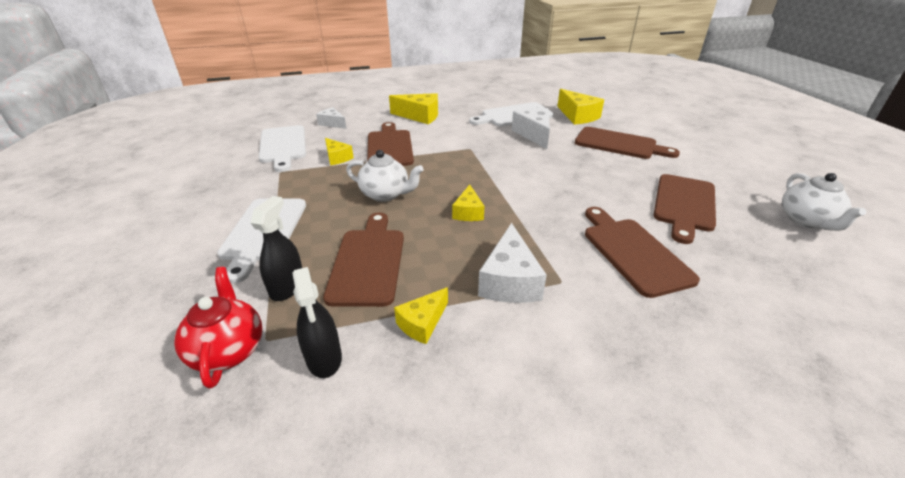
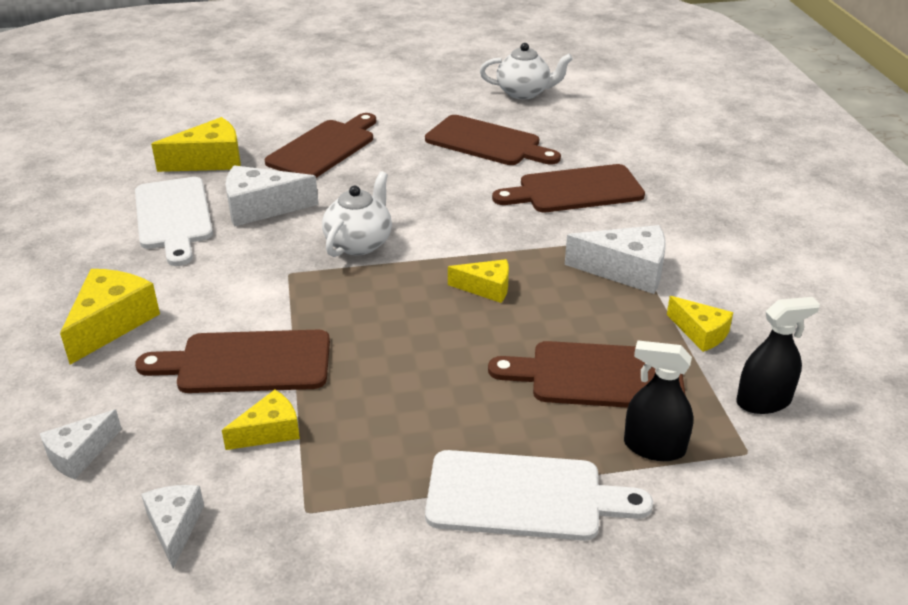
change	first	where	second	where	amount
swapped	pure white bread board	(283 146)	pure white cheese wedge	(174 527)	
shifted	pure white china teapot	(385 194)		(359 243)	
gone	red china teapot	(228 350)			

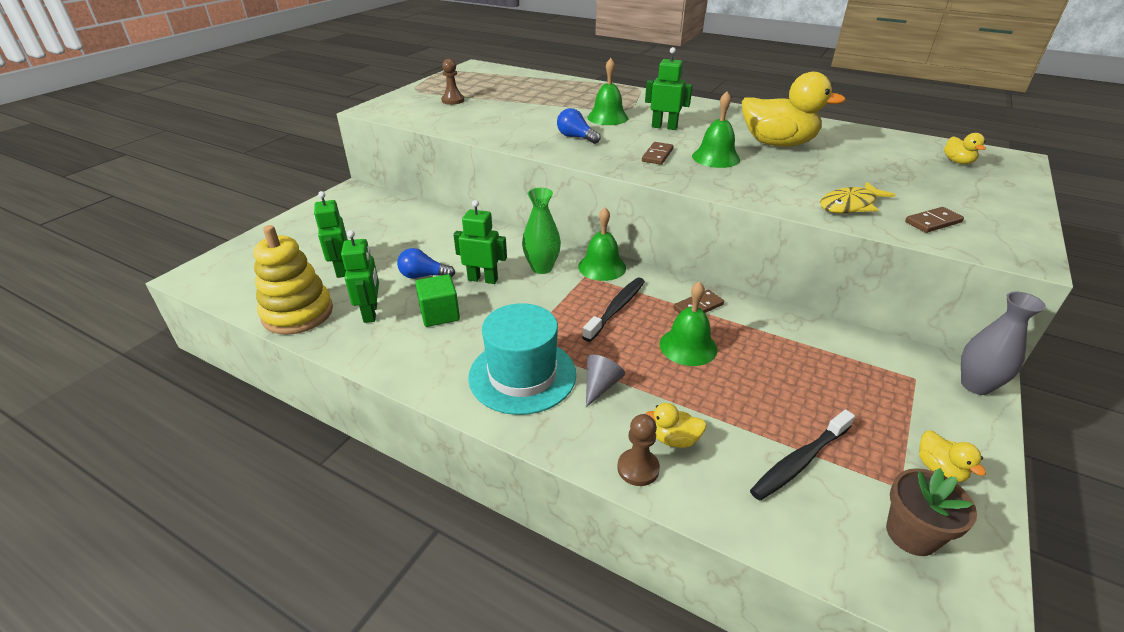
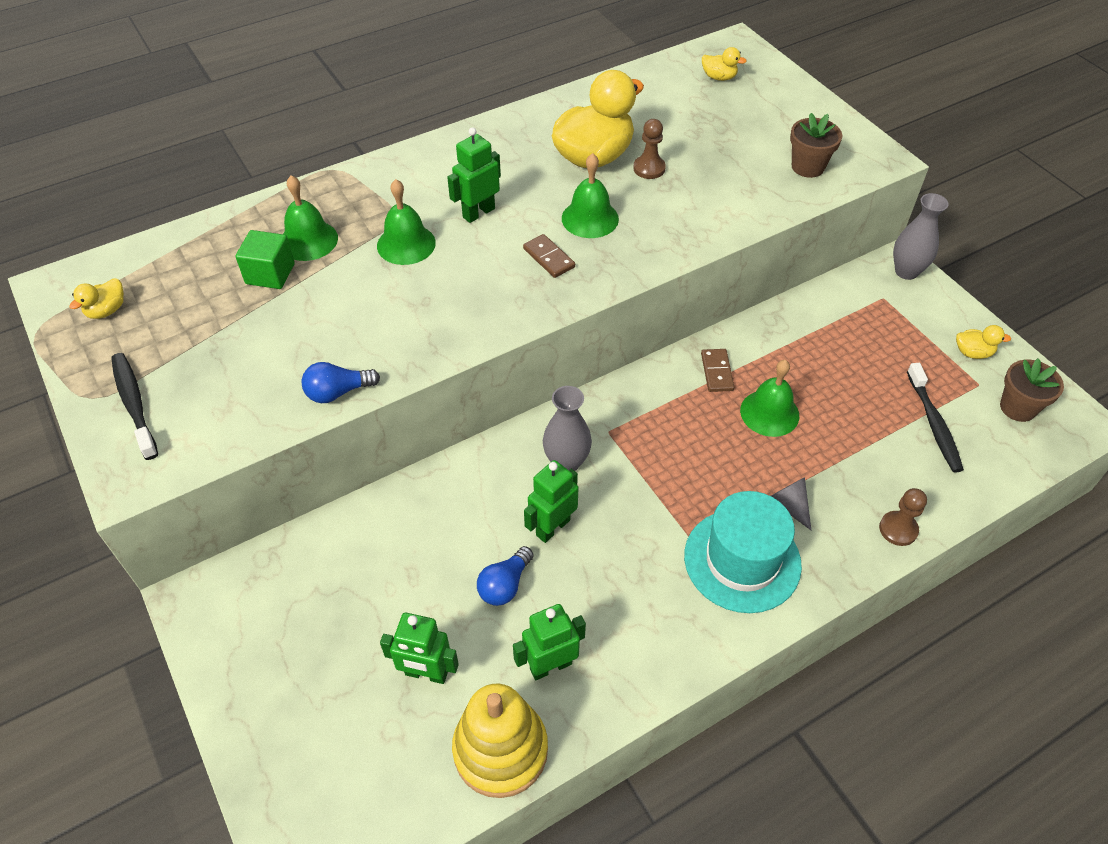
change	first	where	second	where	amount
shifted	yellow toy duck	(674 439)		(107 310)	
shifted	black tooth brush	(616 308)		(134 404)	
shifted	green cube	(439 314)		(270 274)	
shifted	green hand bell	(602 267)		(308 240)	
shifted	royal blue bulb	(576 137)		(338 392)	
rotated	green robot	(371 313)		(550 666)	45 degrees counterclockwise
repainted	green tall vase	(542 268)	grey tall vase	(566 462)	
shifted	brown pawn	(453 100)		(649 168)	
swapped	brown domino tile	(933 222)	brown potted plant	(807 167)	
gone	yellow fish figure	(850 205)			

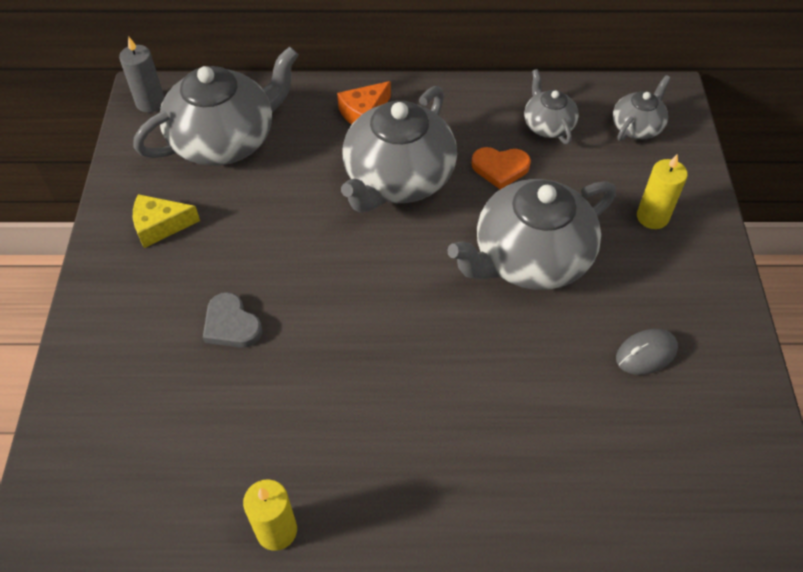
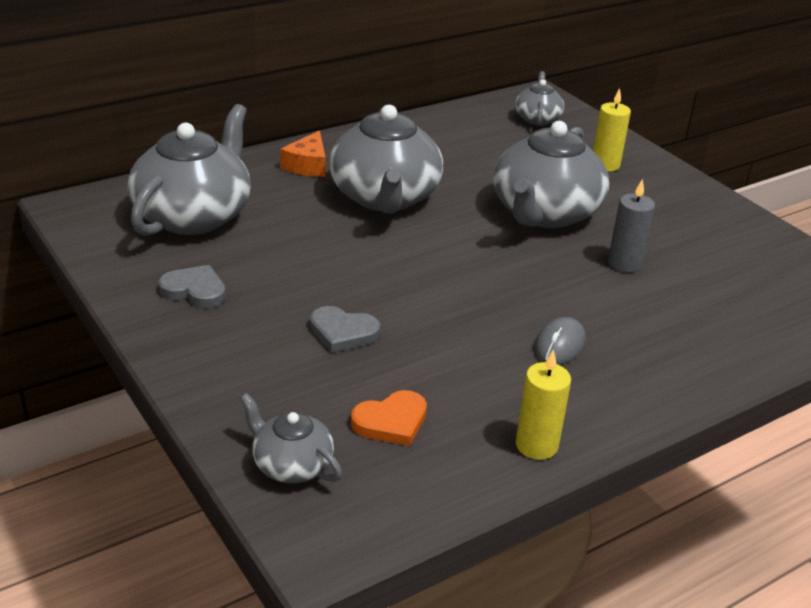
change	first	where	second	where	amount
swapped	yellow cheese wedge	(160 226)	grey heart	(194 290)	
shifted	grey china teapot	(547 125)		(291 465)	
shifted	bright orange heart	(500 168)		(391 422)	
shifted	grey PC mouse	(646 353)		(559 345)	
shifted	grey pillar candle	(150 102)		(624 263)	

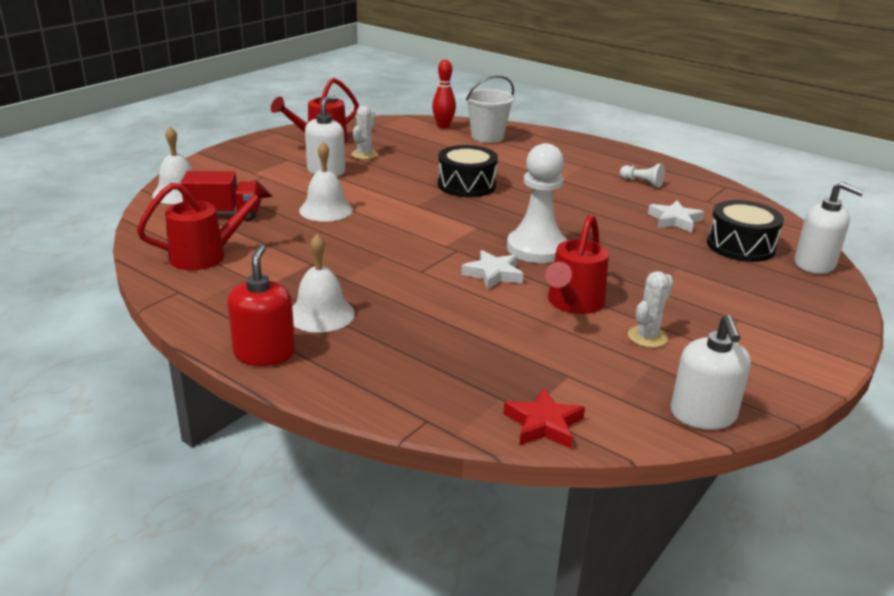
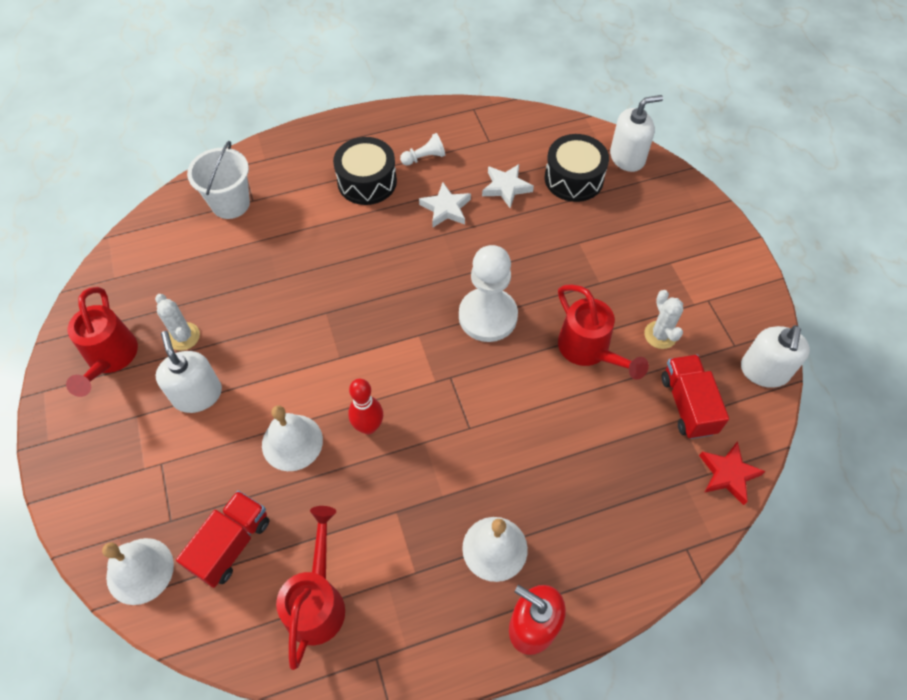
change	first	where	second	where	amount
shifted	black drum	(466 185)		(367 181)	
shifted	red tenpin	(443 126)		(368 426)	
shifted	pure white five-pointed star	(493 274)		(446 208)	
new			red truck	(687 405)	
rotated	pure white soap pump	(703 415)		(764 371)	75 degrees clockwise

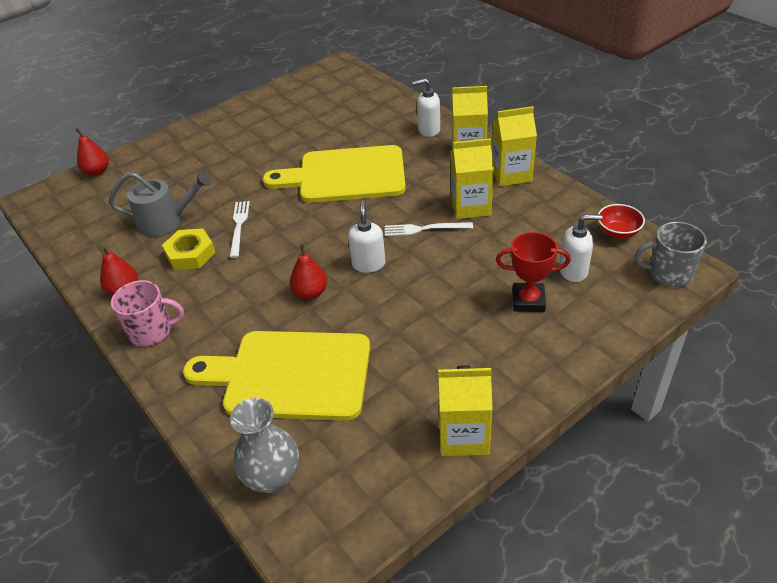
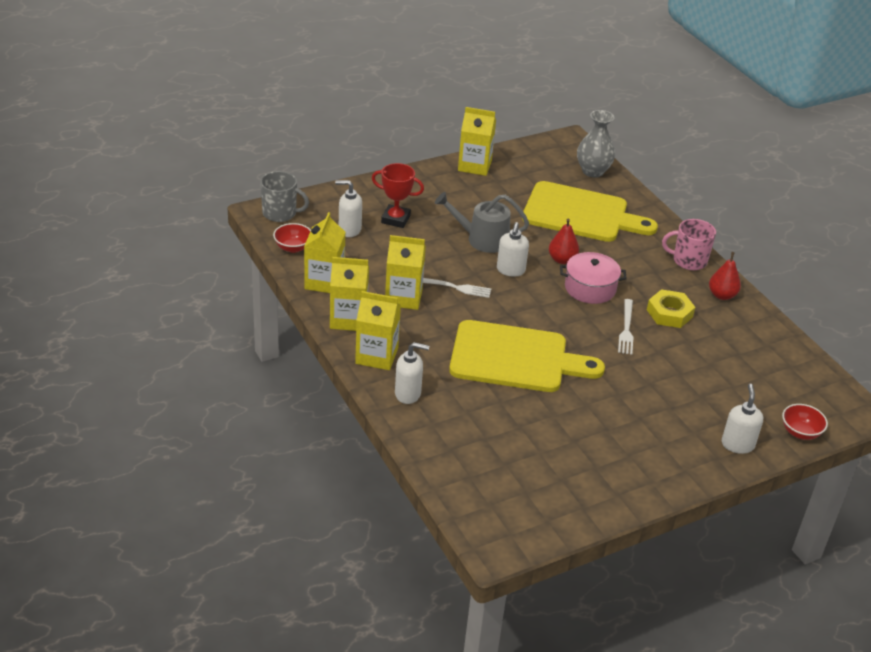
change	first	where	second	where	amount
new			yellow milk carton	(324 282)	
shifted	grey watering can	(166 221)		(482 239)	
new			rosy pot	(590 288)	
new			pure white soap pump	(737 444)	
swapped	red pear fruit	(97 172)	red bowl	(800 432)	

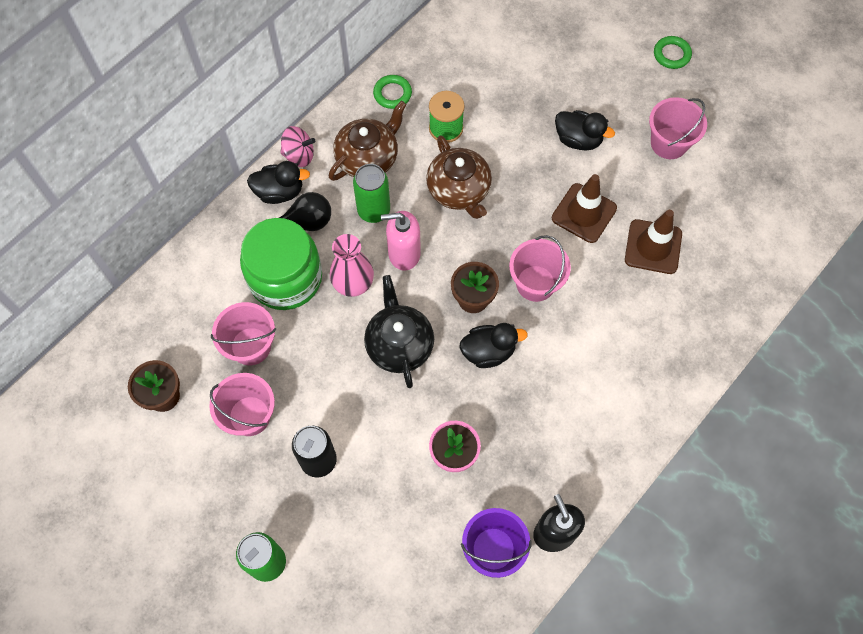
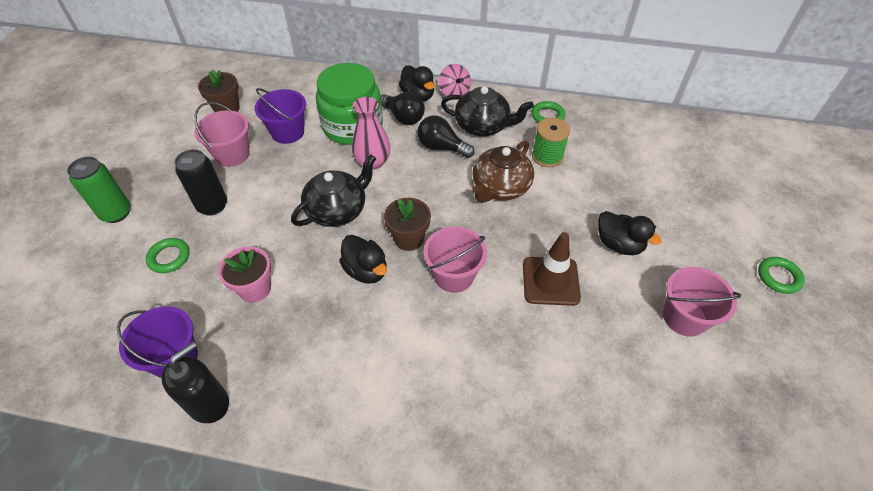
change	first	where	second	where	amount
new			green ring	(169 257)	
repainted	rosy bucket	(251 346)	purple bucket	(288 132)	
swapped	green tin	(374 211)	black bulb	(441 147)	
repainted	brown china teapot	(368 158)	black china teapot	(483 126)	
rotated	black toy duck	(578 139)		(619 244)	45 degrees counterclockwise
gone	rosy soap pump	(404 253)			
gone	brown traffic cone	(653 247)			

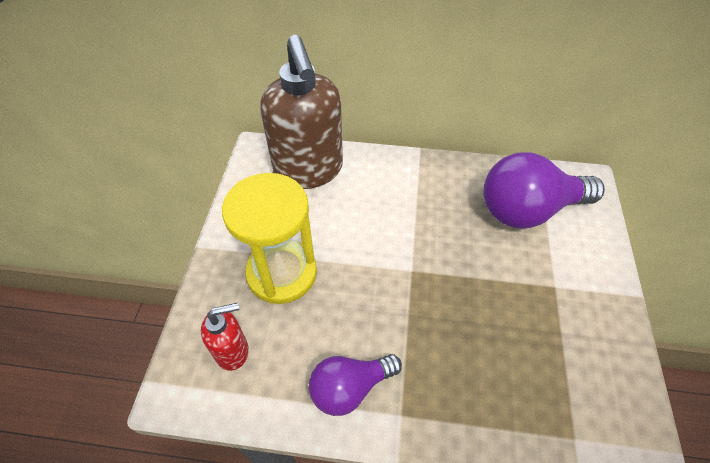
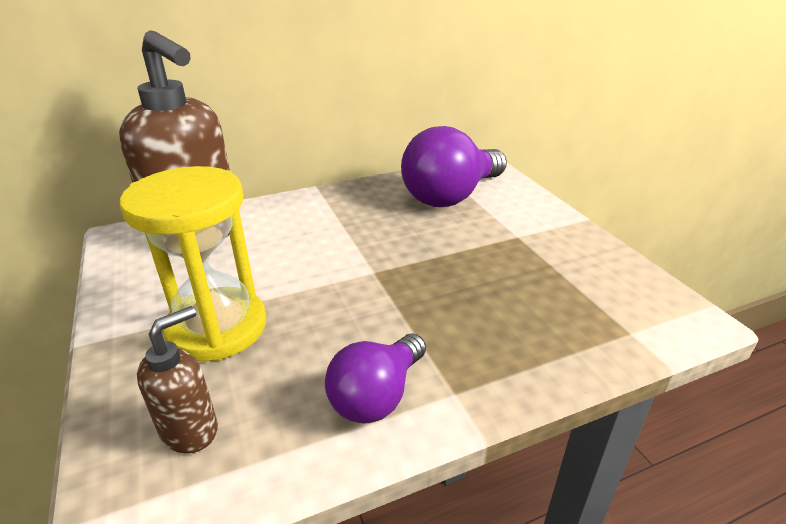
change	first	where	second	where	amount
repainted	red soap pump	(233 351)	brown soap pump	(190 430)	

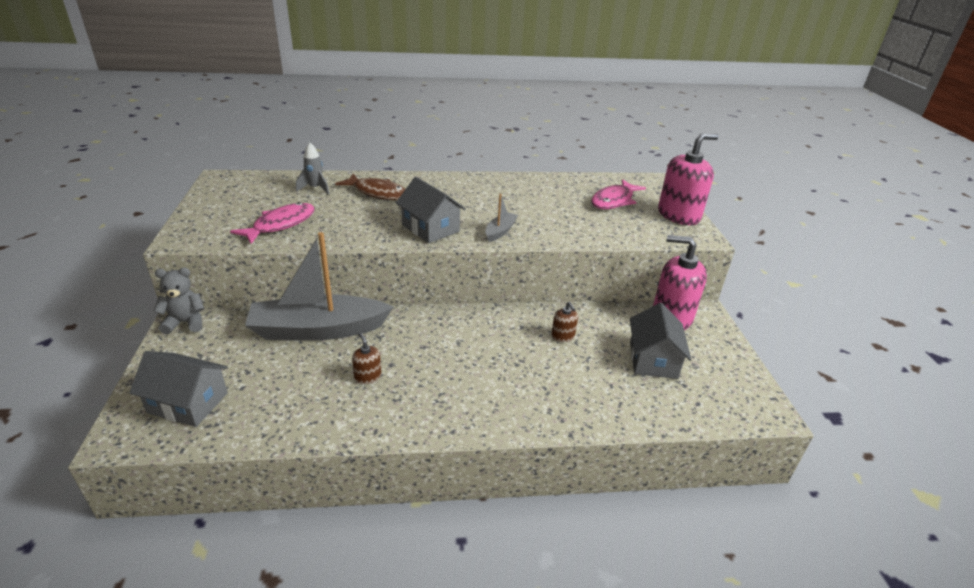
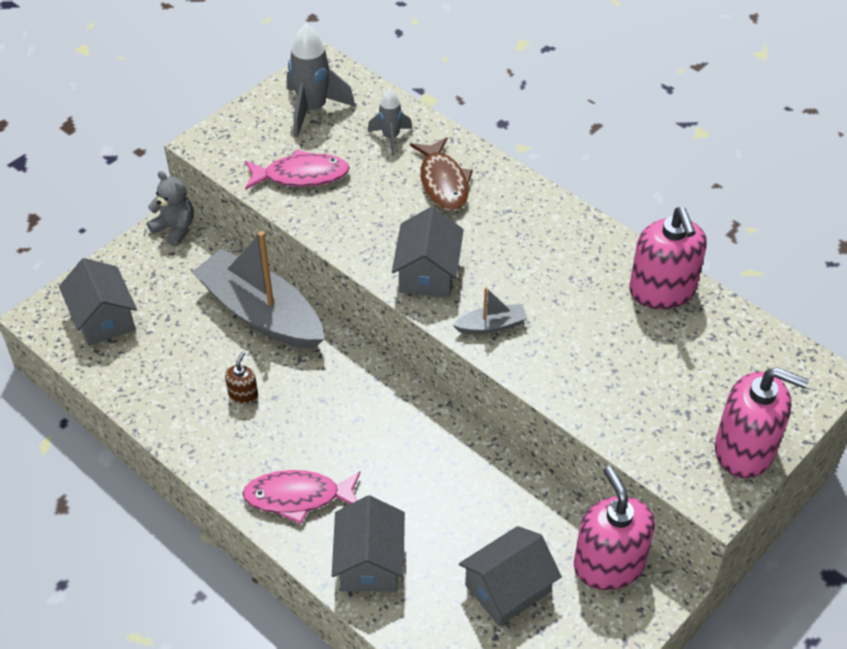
change	first	where	second	where	amount
shifted	rosy fish figure	(614 201)		(298 497)	
new			grey toy rocket	(313 110)	
new			grey cottage	(369 562)	
new			rosy soap pump	(662 290)	
gone	brown soap pump	(563 336)			

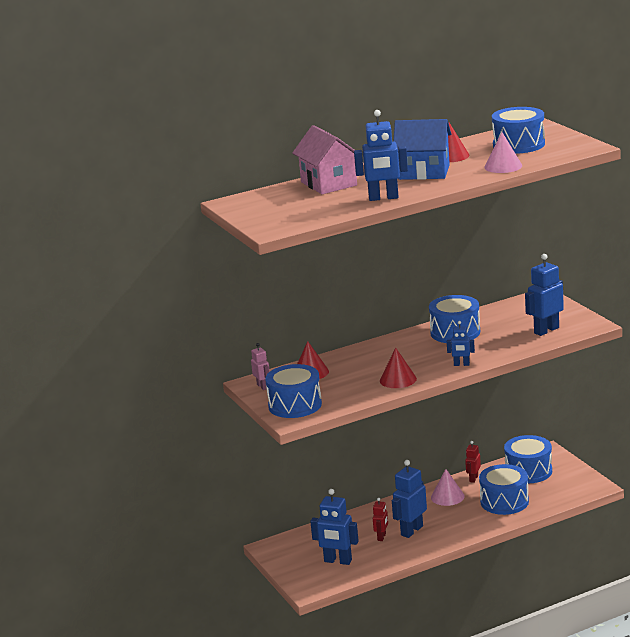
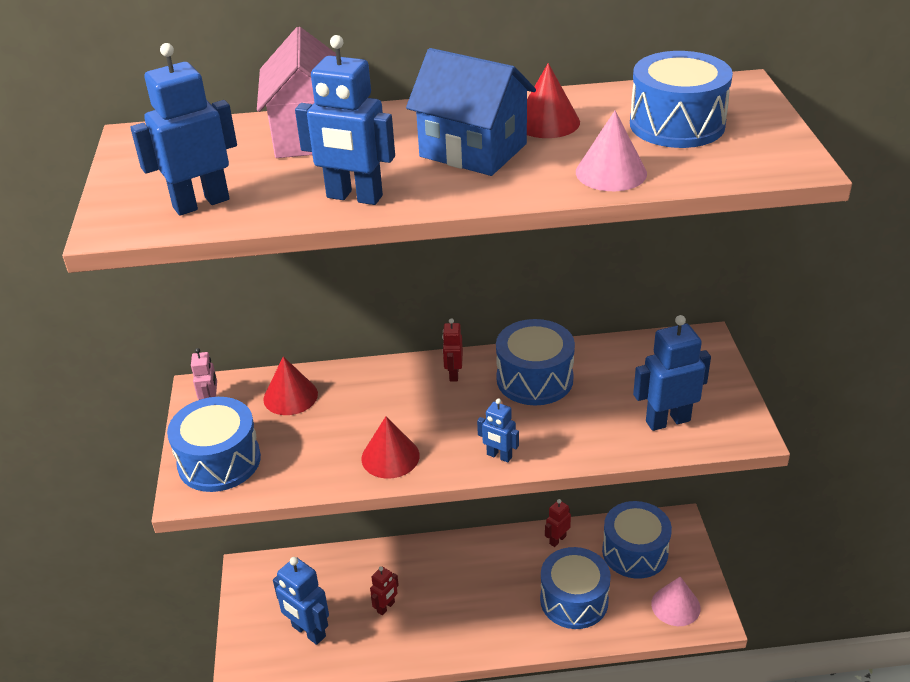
change	first	where	second	where	amount
shifted	royal blue robot	(411 531)		(201 203)	
new			red robot	(453 374)	
shifted	rosy cone	(447 496)		(675 606)	

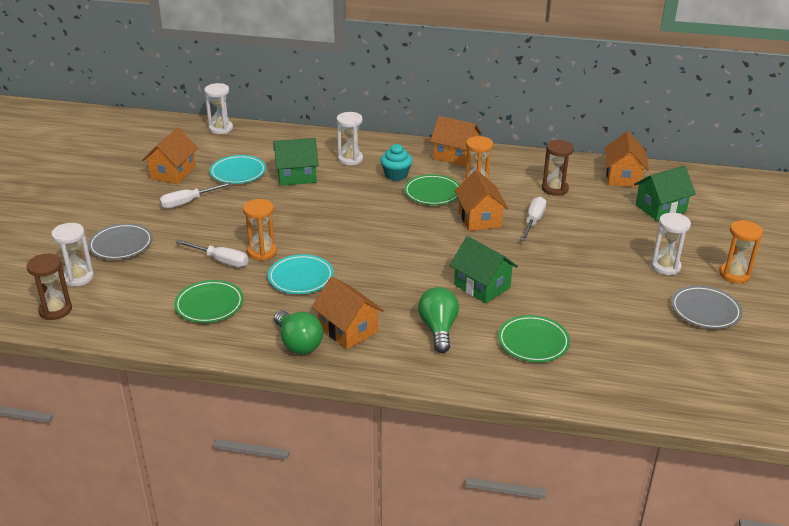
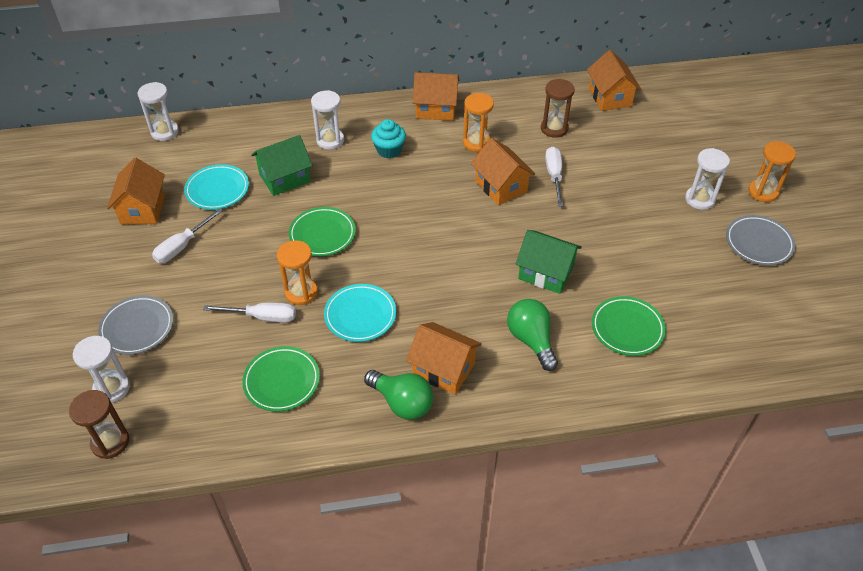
change	first	where	second	where	amount
shifted	green plate	(432 193)		(322 234)	
gone	green cottage	(660 208)			

